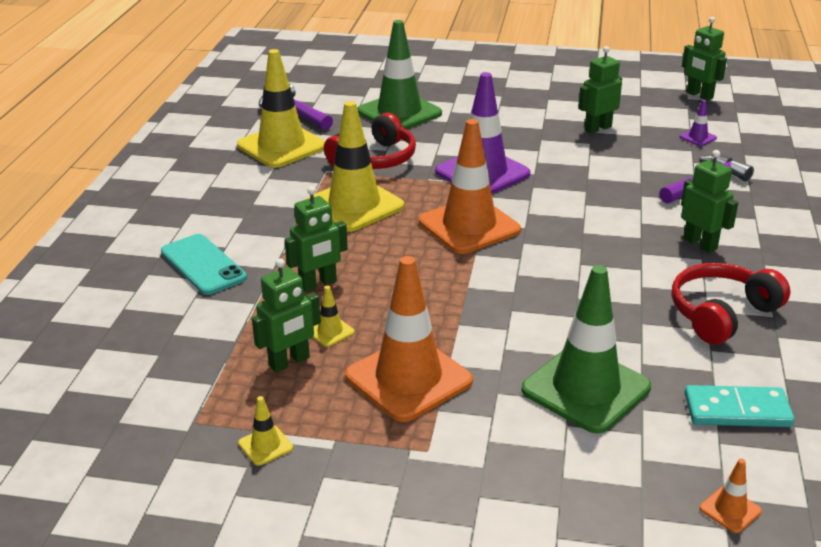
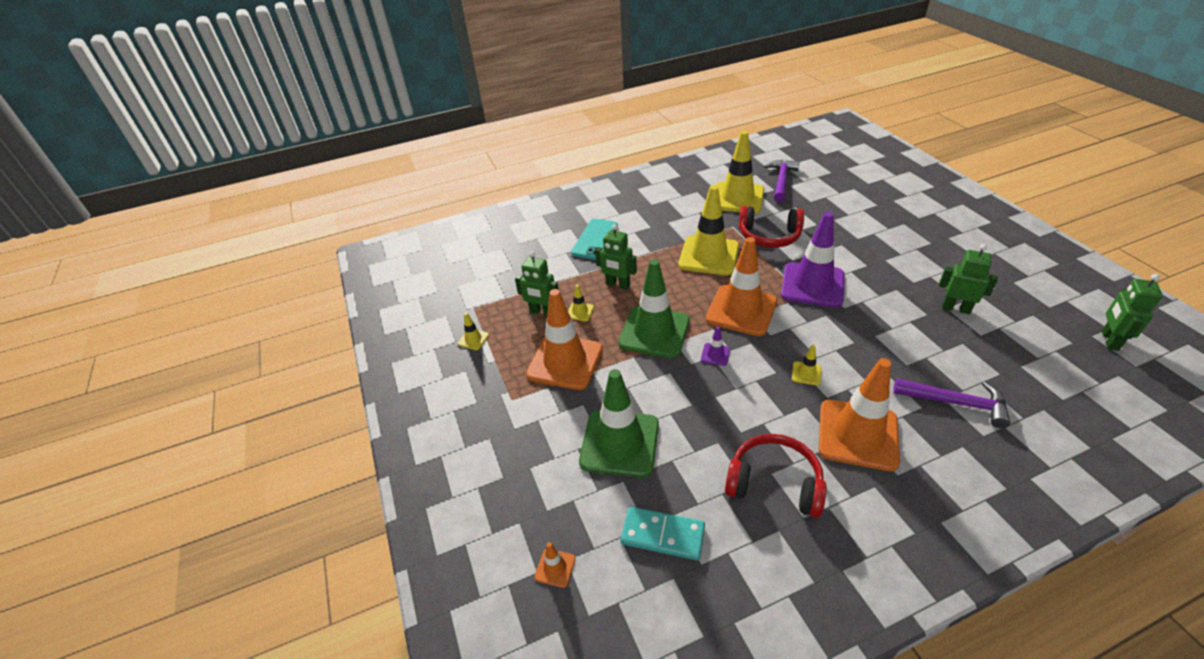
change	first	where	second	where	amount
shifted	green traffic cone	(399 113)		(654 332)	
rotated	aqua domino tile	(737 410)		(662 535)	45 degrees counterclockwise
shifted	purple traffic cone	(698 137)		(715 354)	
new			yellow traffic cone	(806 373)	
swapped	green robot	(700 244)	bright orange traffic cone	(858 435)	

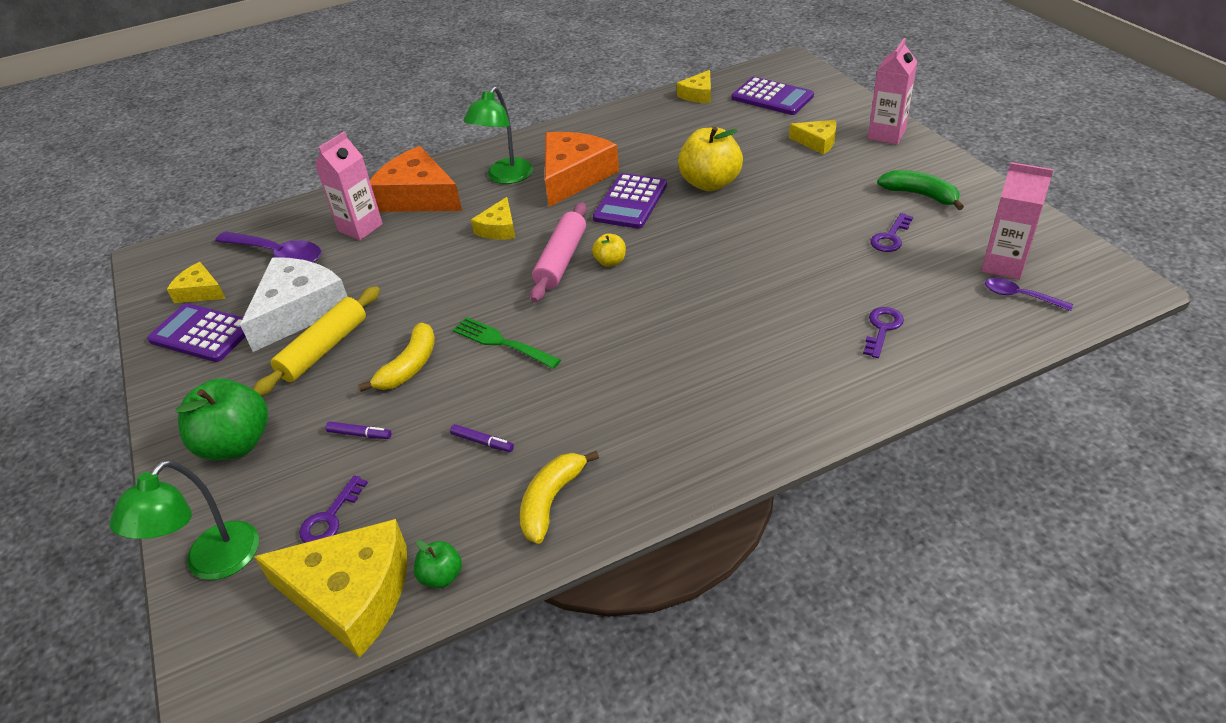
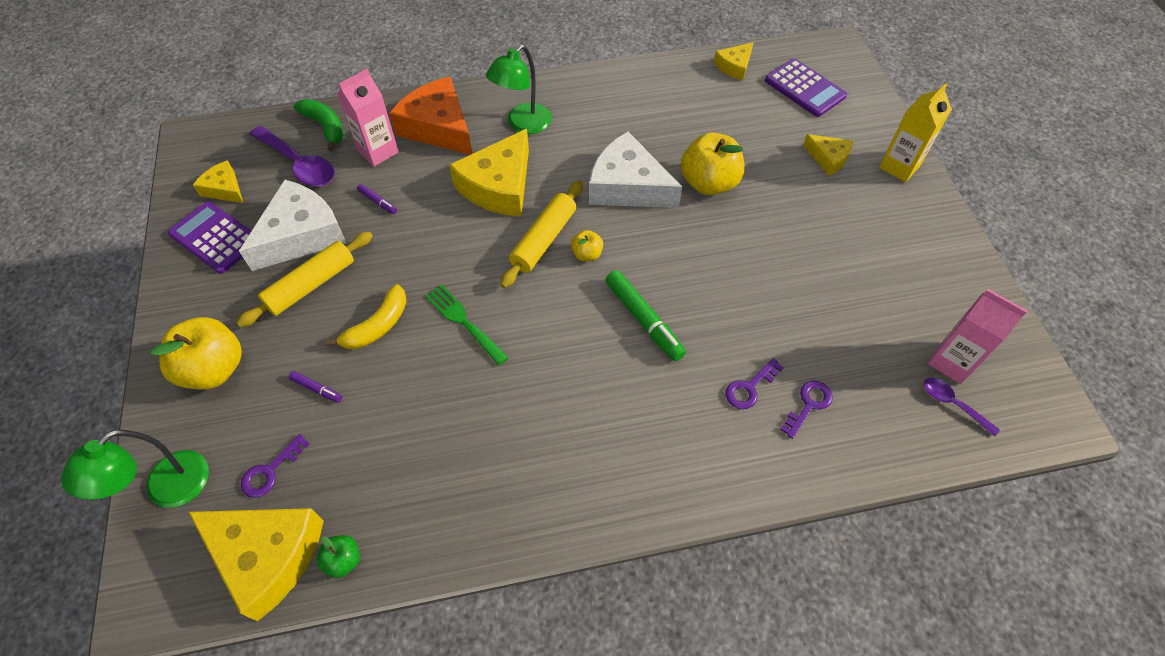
change	first	where	second	where	amount
repainted	green toy apple	(236 444)	yellow toy apple	(214 369)	
shifted	green banana	(920 195)		(325 127)	
shifted	purple marker	(482 442)		(377 202)	
scaled	yellow cheese wedge	(499 228)		(499 186)	x1.90
repainted	rosy dough roller	(561 260)	yellow dough roller	(544 240)	
swapped	purple adding machine	(630 202)	pure white cheese wedge	(627 186)	
new			green marker	(643 319)	
shifted	purple key	(890 237)		(749 388)	
repainted	rosy milk carton	(886 135)	yellow milk carton	(899 167)	
gone	yellow banana	(551 501)			
gone	bright orange cheese wedge	(574 176)			

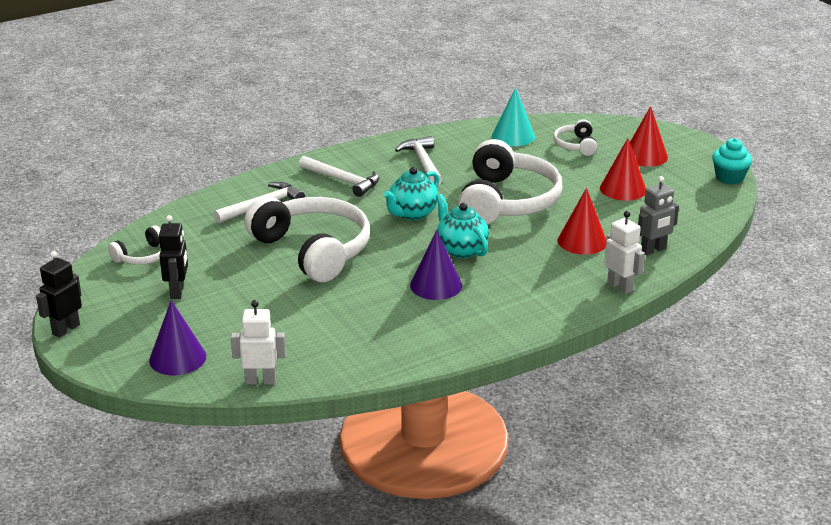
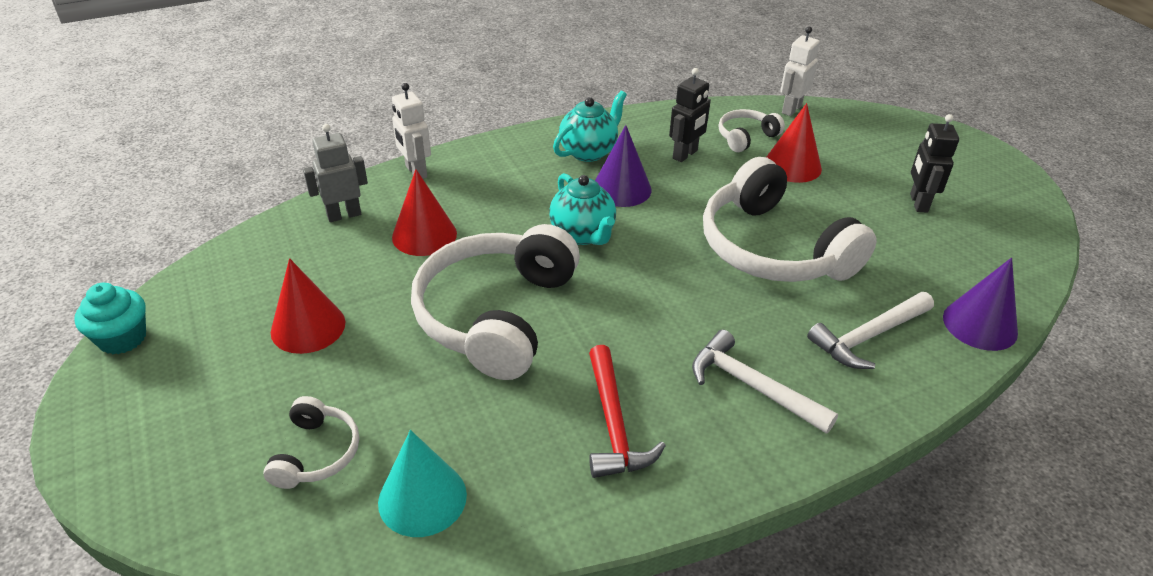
change	first	where	second	where	amount
shifted	aqua china teapot	(412 214)		(589 152)	
repainted	pure white claw hammer	(423 163)	red claw hammer	(614 424)	
shifted	black robot	(65 329)		(685 155)	
shifted	pure white headphones	(143 256)		(746 137)	
shifted	red cone	(645 156)		(792 166)	
rotated	pure white robot	(260 381)		(791 109)	120 degrees clockwise
shifted	purple cone	(177 358)		(980 325)	

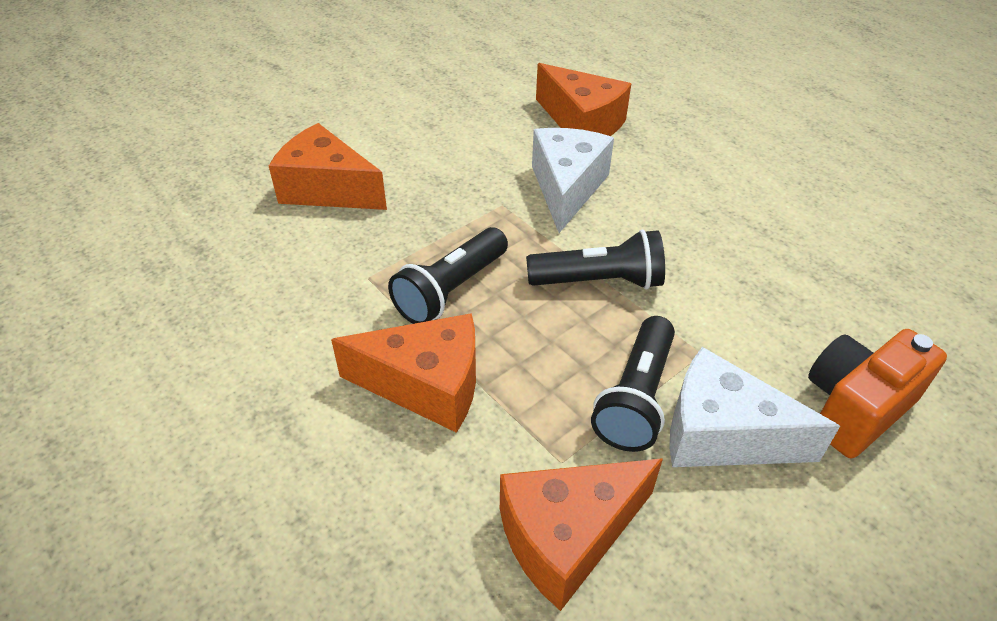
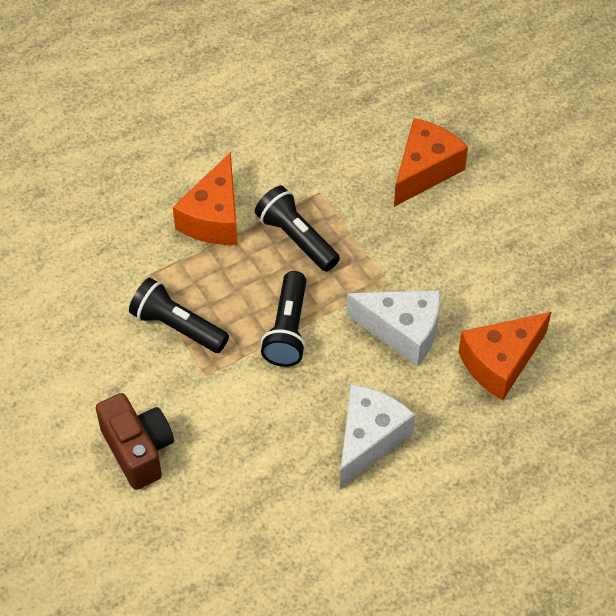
change	first	where	second	where	amount
repainted	bright orange compact camera	(854 408)	brown compact camera	(138 450)	
shifted	pure white cheese wedge	(722 434)		(369 439)	
gone	bright orange cheese wedge	(567 537)			

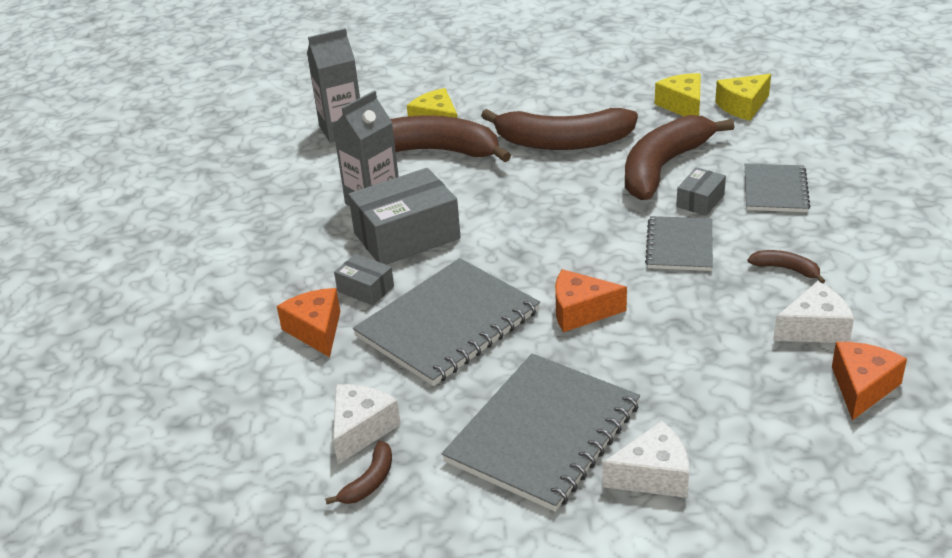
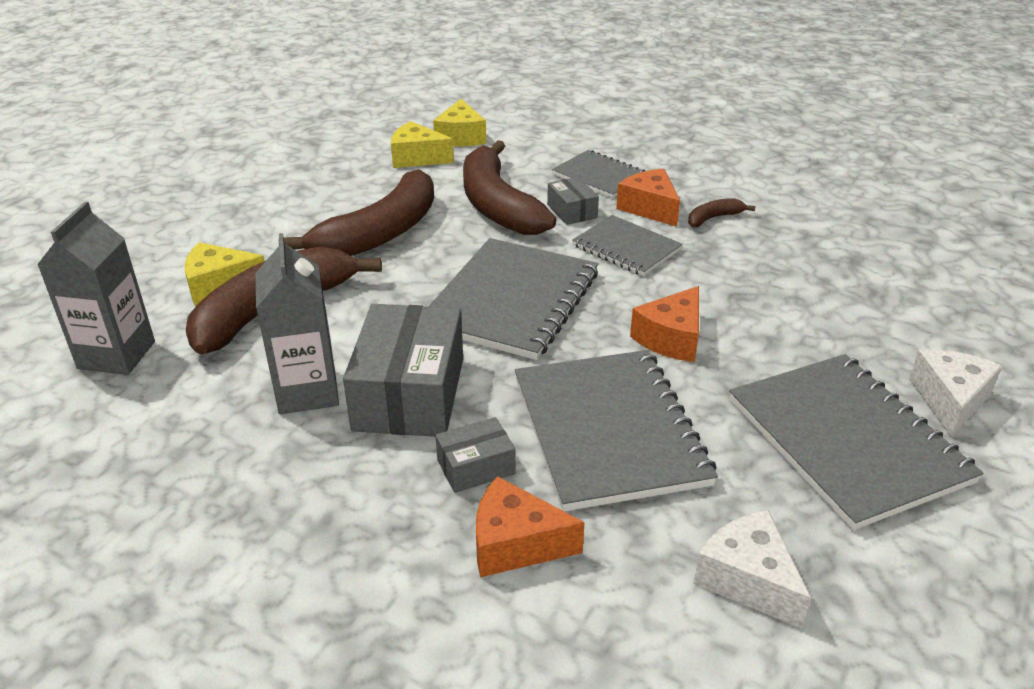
change	first	where	second	where	amount
new			grey notepad	(512 301)	
shifted	bright orange cheese wedge	(862 387)		(649 208)	
gone	brown banana	(369 482)			
gone	pure white cheese wedge	(815 328)			

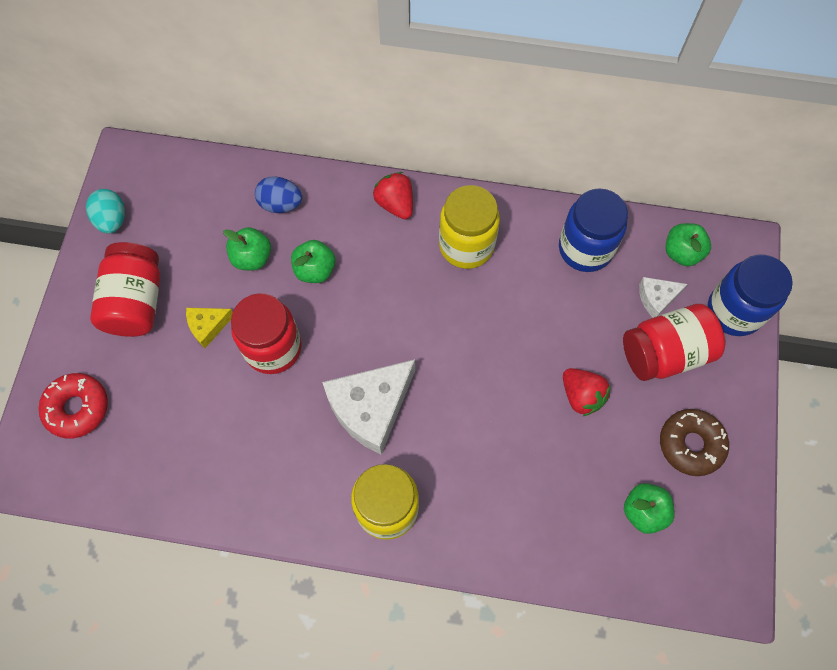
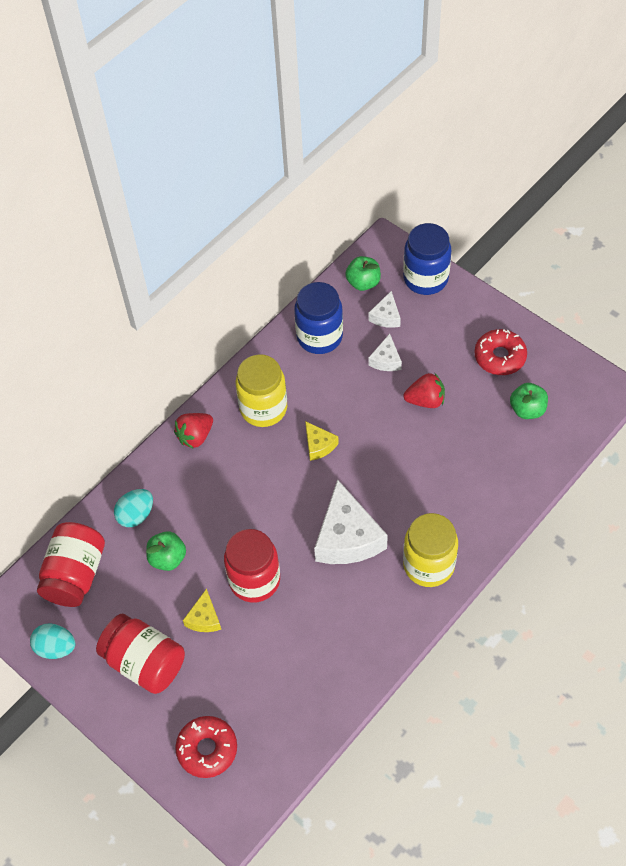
change	first	where	second	where	amount
shifted	red preserve jar	(665 352)		(75 574)	
repainted	royal blue egg shape	(280 204)	aqua egg shape	(136 515)	
rotated	red toy strawberry	(395 204)		(195 436)	45 degrees counterclockwise
new			yellow cheese wedge	(319 445)	
new			pure white cheese wedge	(386 360)	
repainted	brown doughnut	(691 444)	red doughnut	(500 357)	
gone	green toy apple	(315 270)			

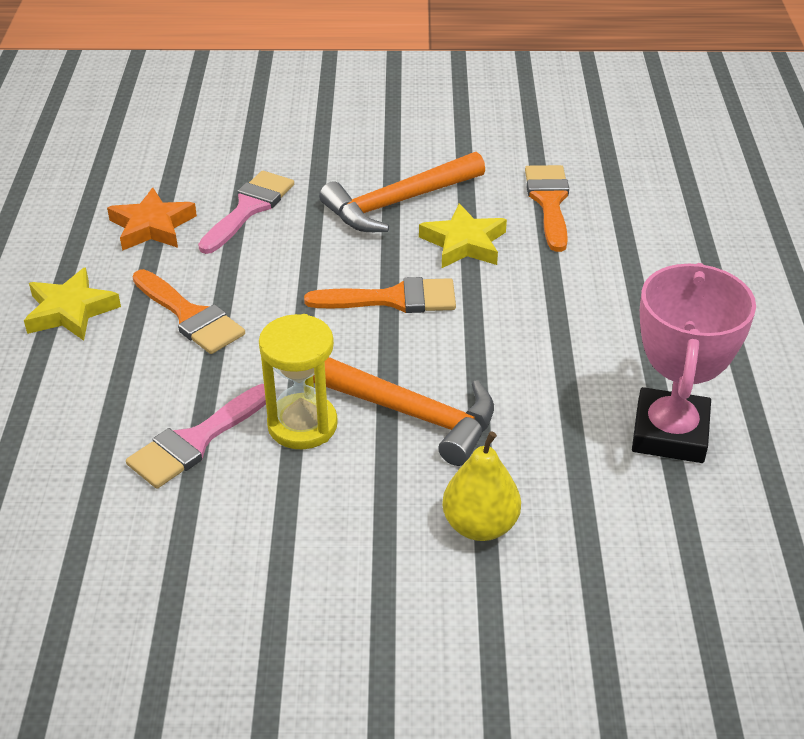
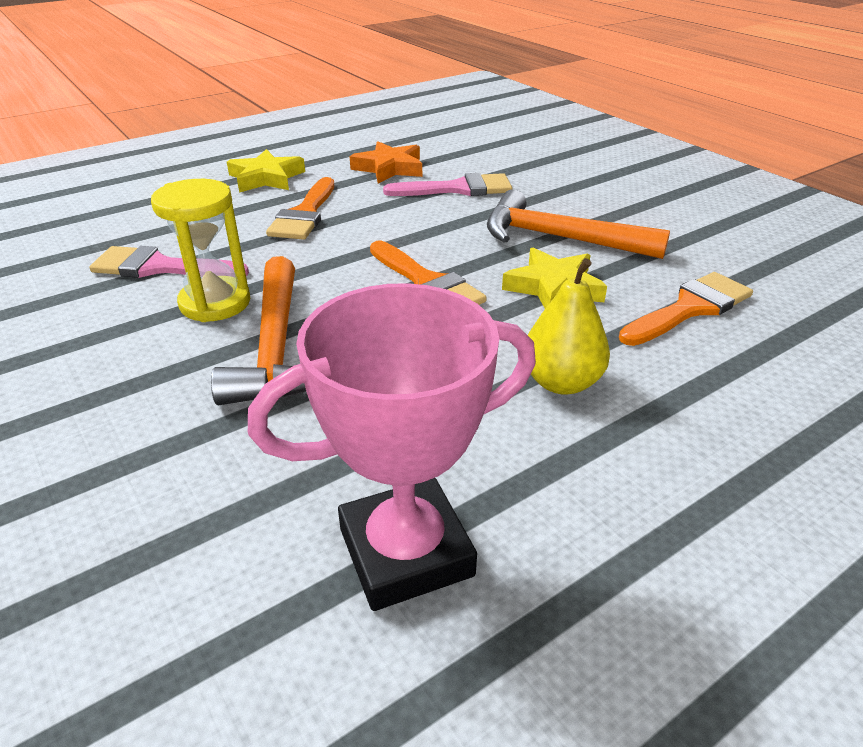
change	first	where	second	where	amount
shifted	yellow pear fruit	(480 525)		(561 382)	

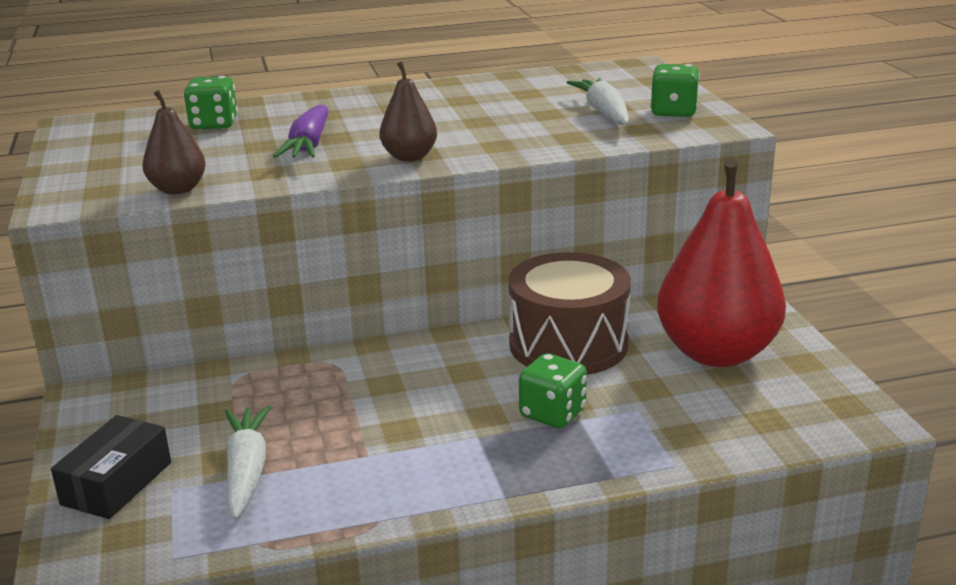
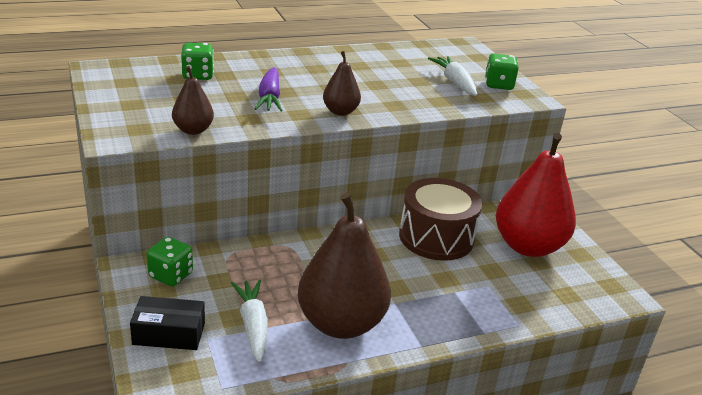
change	first	where	second	where	amount
rotated	black box	(117 483)		(169 333)	75 degrees clockwise
shifted	green die	(552 414)		(171 275)	
new			brown pear fruit	(341 323)	

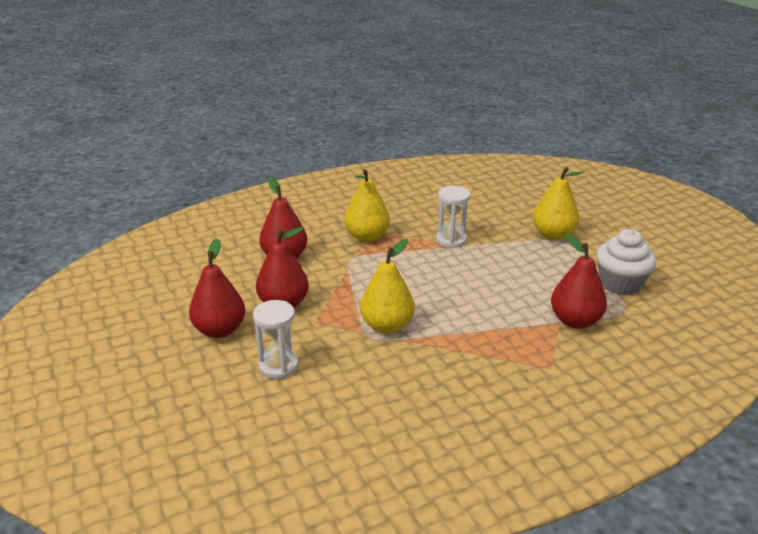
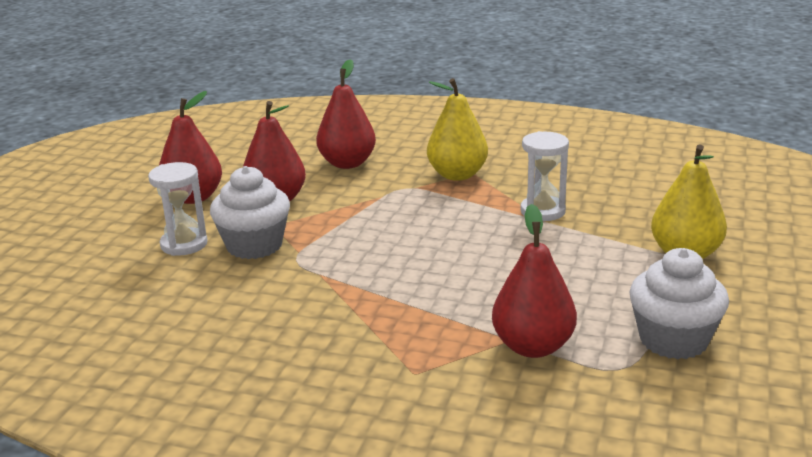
change	first	where	second	where	amount
new			pure white fairy cake	(254 245)	
gone	yellow pear fruit	(387 326)			

